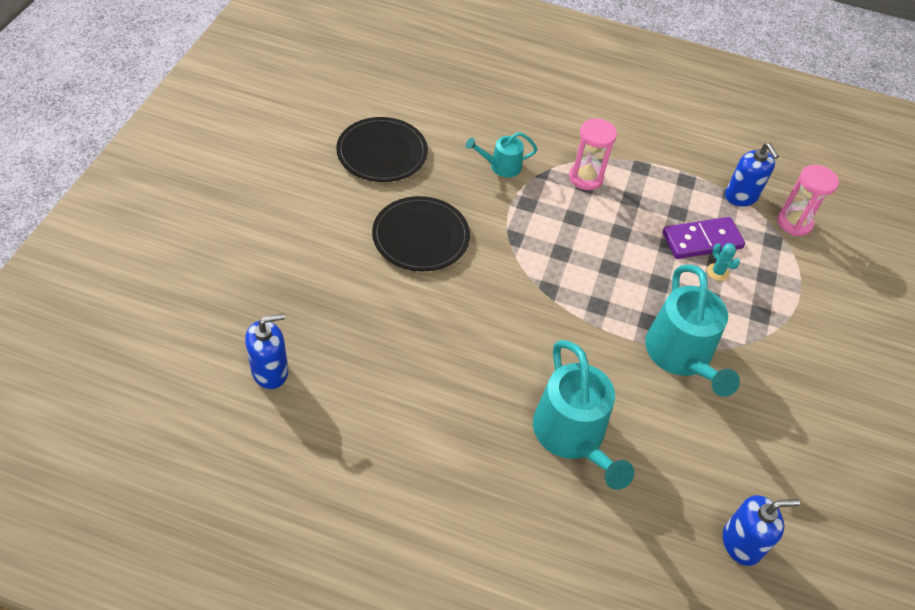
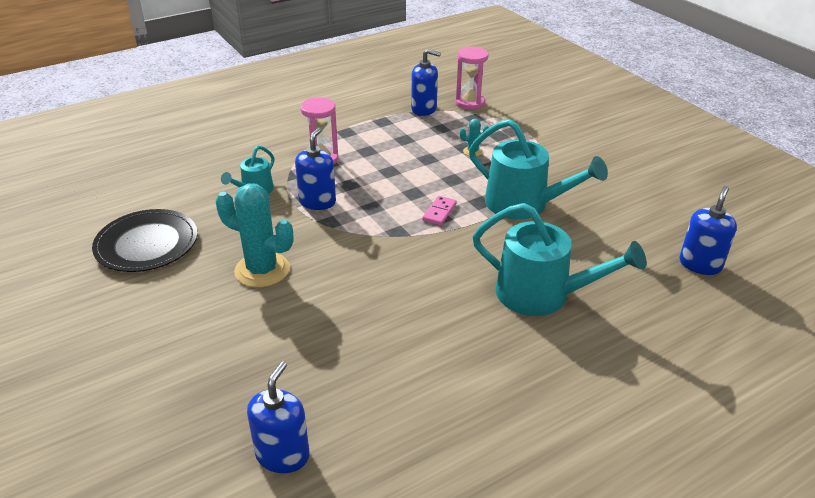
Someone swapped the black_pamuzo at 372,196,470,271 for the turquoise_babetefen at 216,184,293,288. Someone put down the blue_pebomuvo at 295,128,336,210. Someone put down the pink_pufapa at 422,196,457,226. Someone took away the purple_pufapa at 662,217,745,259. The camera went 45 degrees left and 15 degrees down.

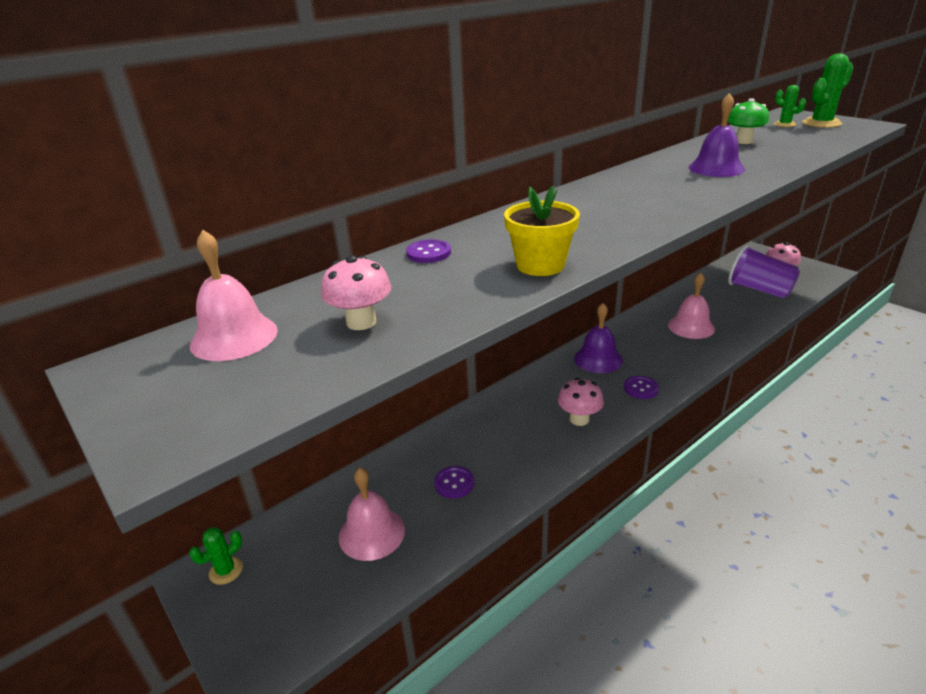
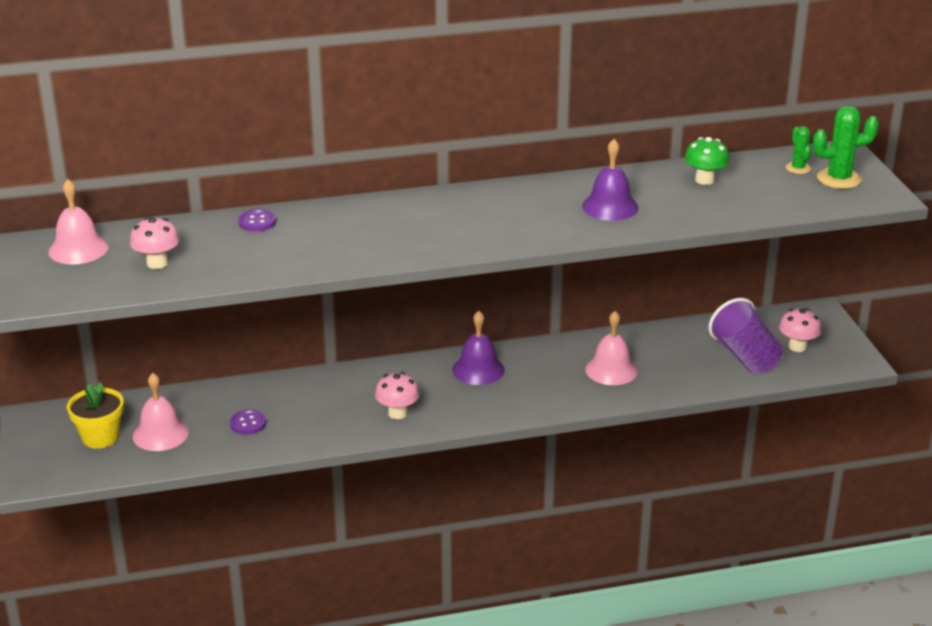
Someone carried the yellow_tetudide from 504,186,580,276 to 67,382,124,449. Someone took away the green_babetefen at 189,527,243,585. Someone took away the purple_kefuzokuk at 624,376,659,399. The camera went 25 degrees right and 0 degrees up.

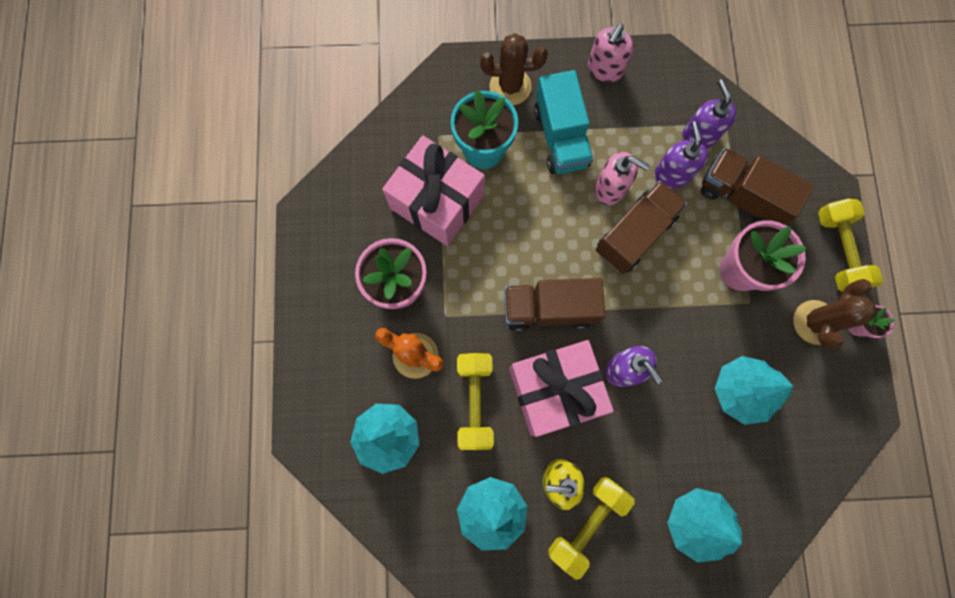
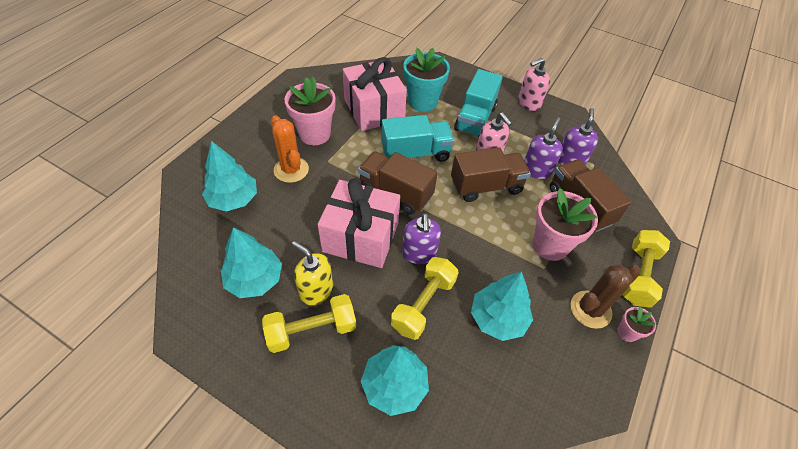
Someone put down the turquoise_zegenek at 381,115,455,162. Someone carried the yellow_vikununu from 457,353,494,450 to 391,257,459,340. Someone took away the brown_babetefen at 480,33,548,105. The camera went 30 degrees right and 25 degrees down.

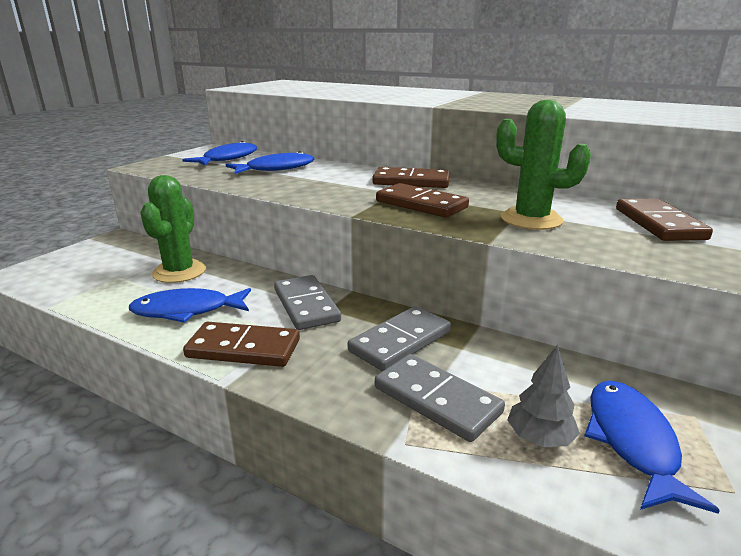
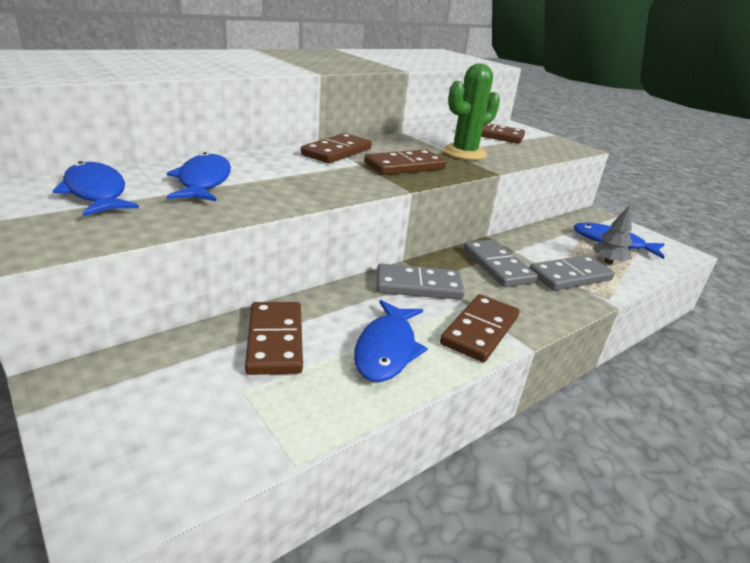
Someone swapped the green_babetefen at 140,175,206,283 for the brown_pufapa at 245,302,303,375. The camera went 70 degrees left and 5 degrees up.

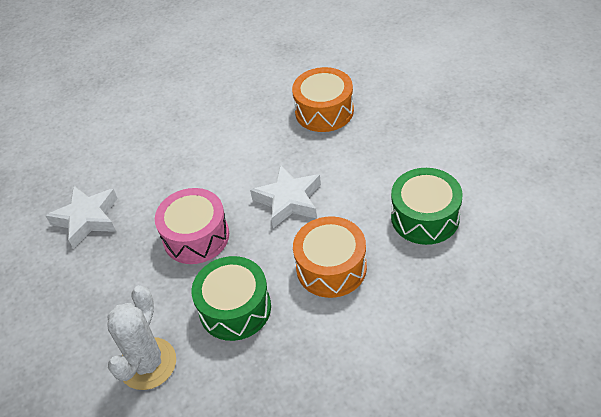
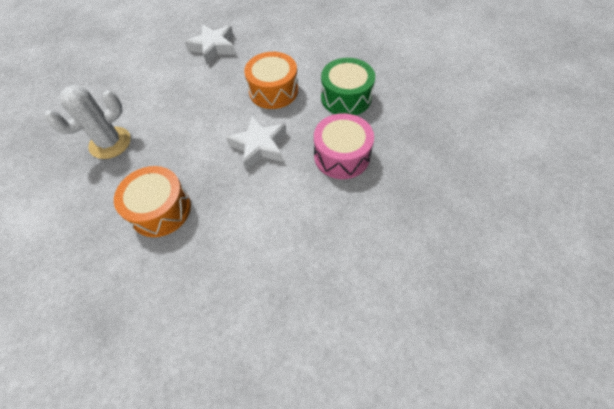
Someone carried the white_babetefen from 107,285,176,390 to 44,85,131,159. Someone carried the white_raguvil from 45,186,118,249 to 185,24,236,64. Someone took away the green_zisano at 391,168,463,245. The camera went 150 degrees left and 10 degrees up.

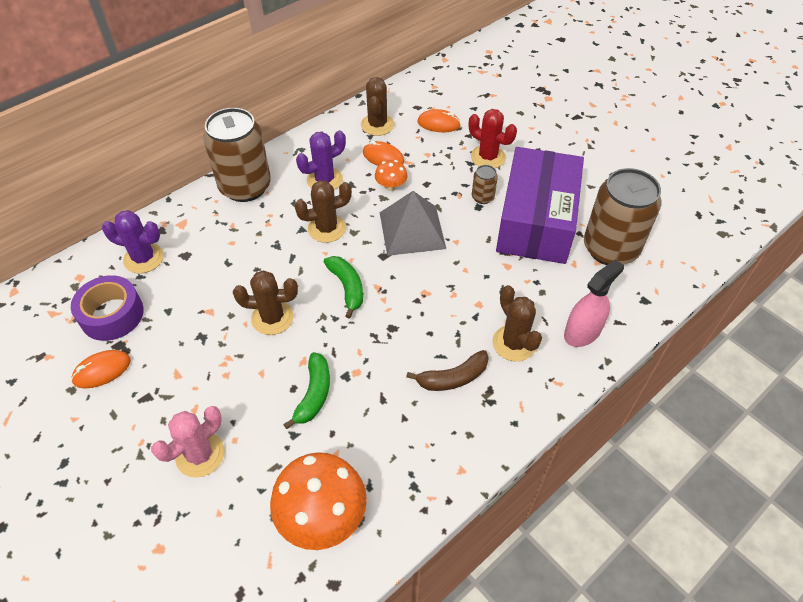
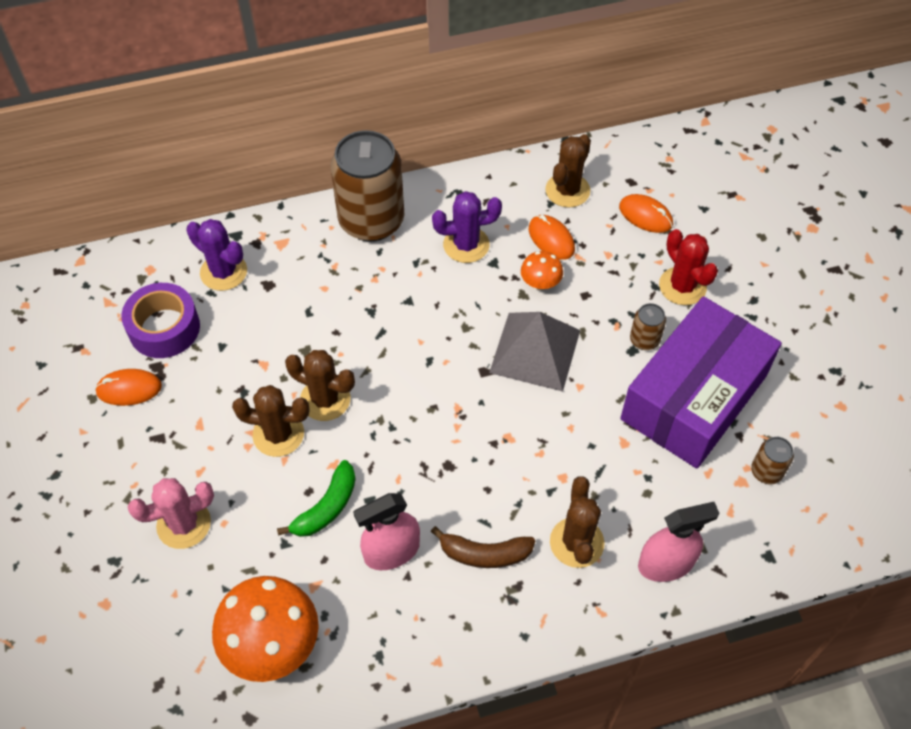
Someone carried the brown_babetefen from 294,180,352,243 to 232,385,309,457. Someone put down the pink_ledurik at 353,493,420,570. Someone scaled the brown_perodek at 584,168,662,265 by 0.43. Someone took away the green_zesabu at 324,256,363,319. The camera went 25 degrees right and 5 degrees up.

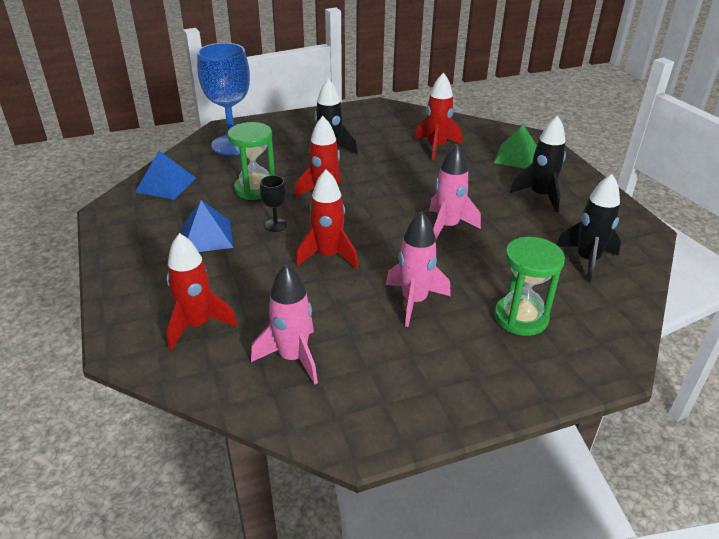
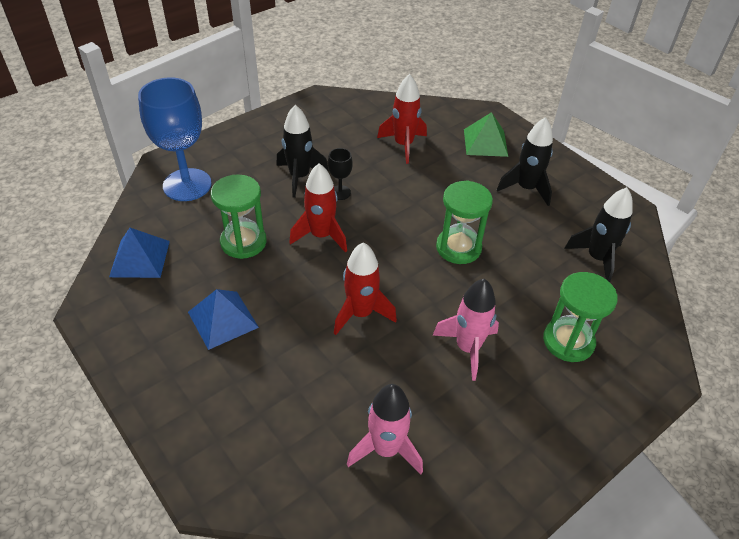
Someone carried the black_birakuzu from 260,175,287,232 to 328,148,353,200. Someone swapped the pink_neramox at 429,143,481,239 for the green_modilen at 436,181,493,264. Someone took away the red_neramox at 167,233,238,350. The camera went 20 degrees left and 10 degrees up.

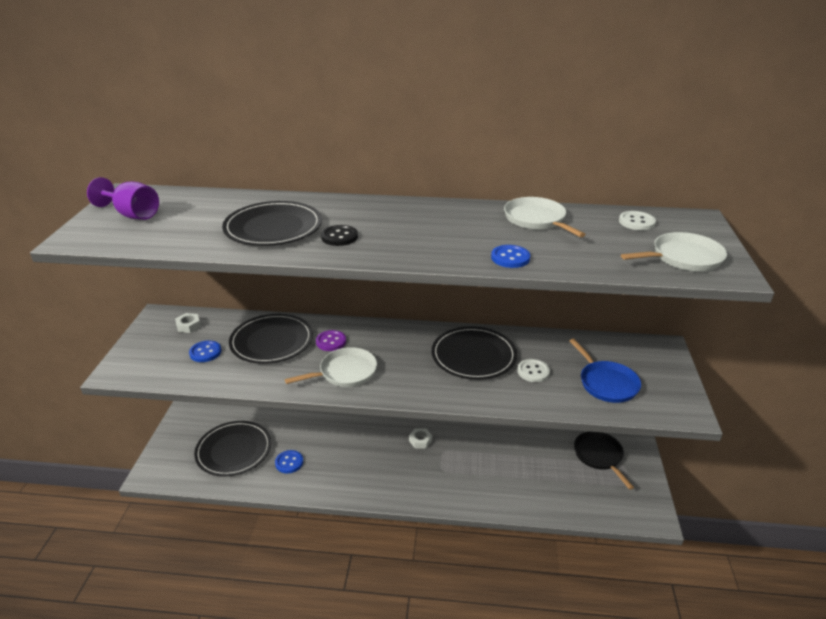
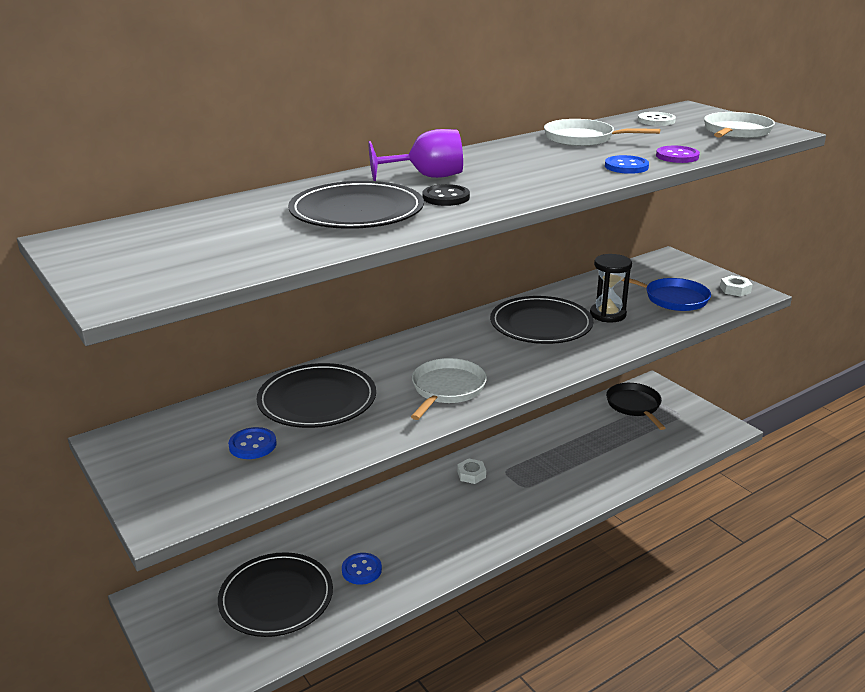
Someone carried the purple_birakuzu from 87,177,159,220 to 369,129,463,181. Someone swapped the white_kefuzokuk at 517,359,550,382 for the black_modilen at 590,254,632,323. Someone rotated the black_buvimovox at 574,432,634,490 by 45 degrees clockwise. Someone carried the purple_kefuzokuk from 316,330,346,351 to 656,146,700,163. Someone carried the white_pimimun from 175,313,201,333 to 720,275,753,297. The camera went 40 degrees left and 5 degrees down.

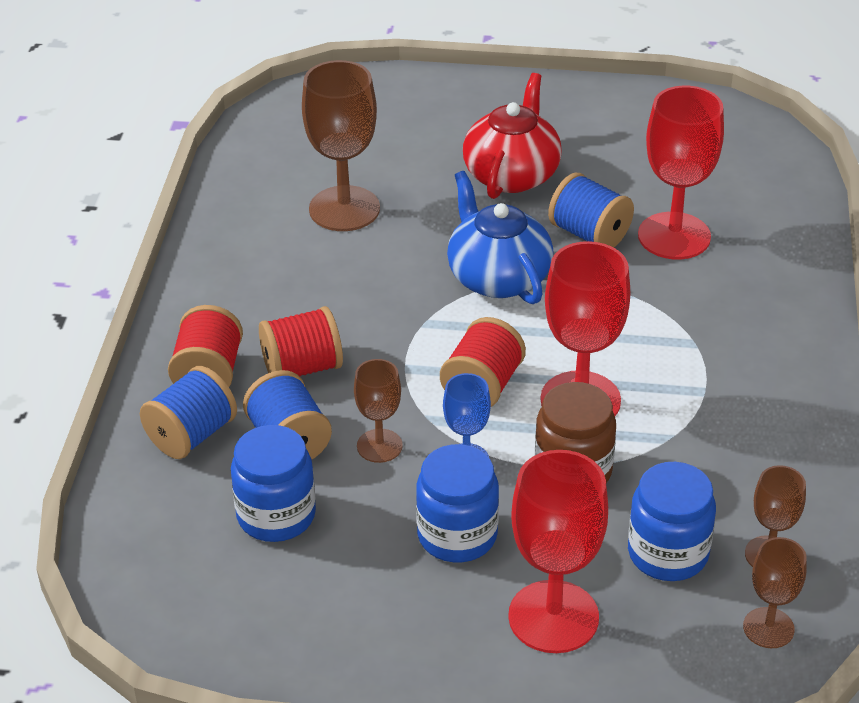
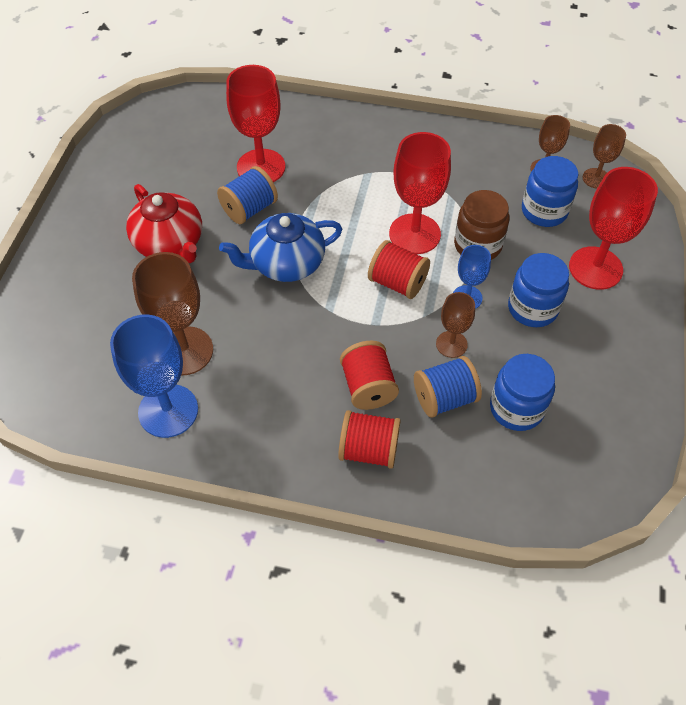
Someone put down the blue_birakuzu at 110,315,198,438. Someone rotated the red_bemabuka at 463,73,562,199 by 150 degrees counterclockwise. Someone took away the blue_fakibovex at 140,366,237,459. The camera went 85 degrees left and 15 degrees up.

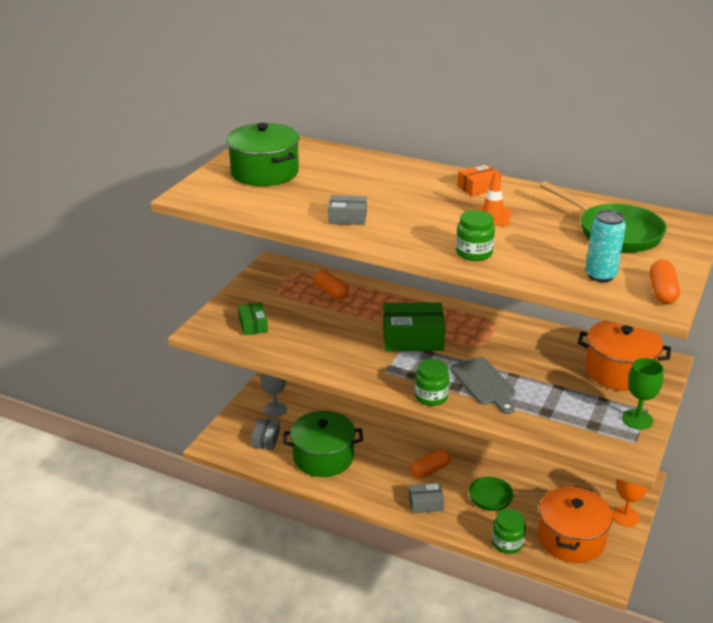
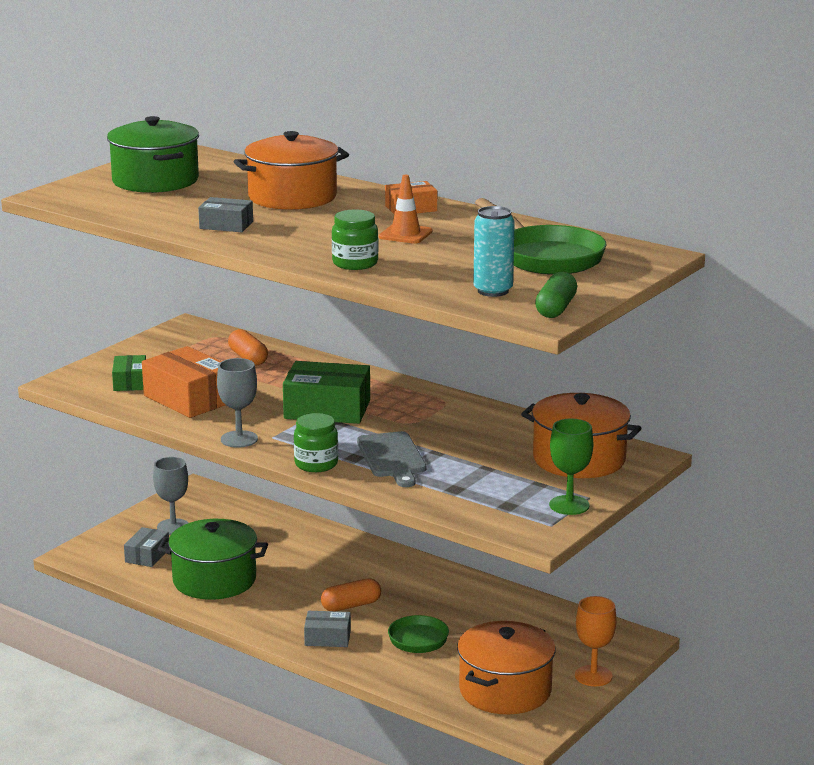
Someone put down the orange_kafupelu at 142,346,225,418. Someone put down the grey_birakuzu at 217,358,258,448. Someone put down the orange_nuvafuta at 234,131,349,210. Someone repainted the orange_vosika at 650,260,680,304, which became the green_vosika at 535,272,577,318. Someone took away the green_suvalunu at 492,509,526,554. The camera went 10 degrees right and 10 degrees down.

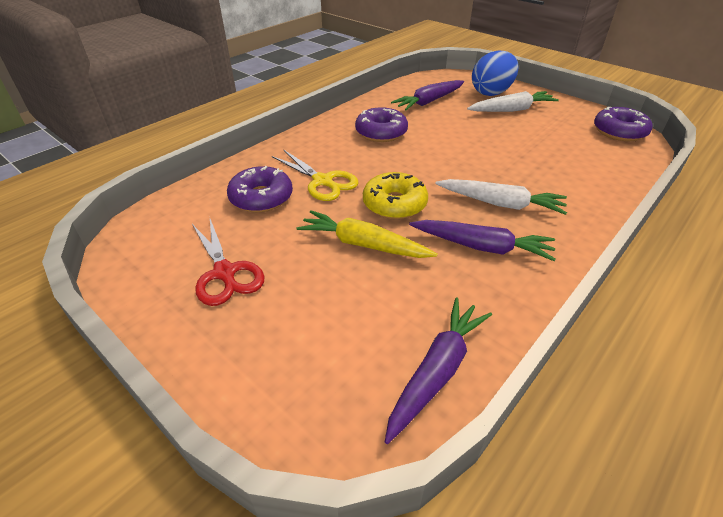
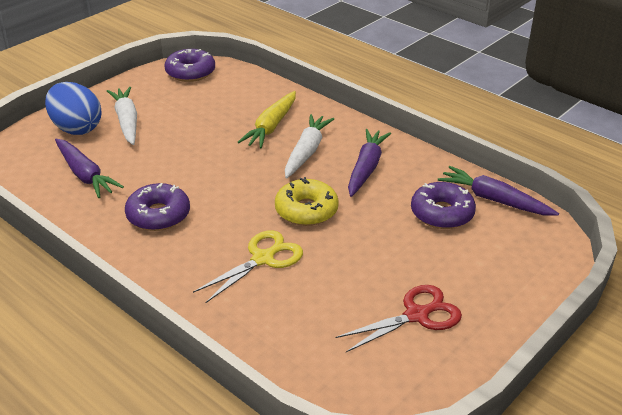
Someone carried the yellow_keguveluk from 297,210,438,258 to 238,91,296,148. Someone carried the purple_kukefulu from 227,166,293,212 to 411,182,476,229. The camera went 90 degrees left and 5 degrees down.

